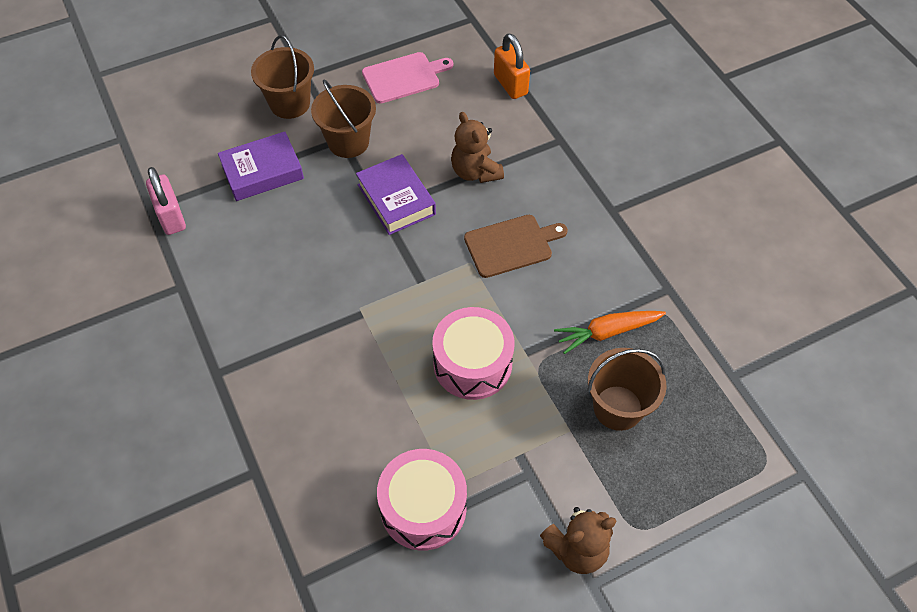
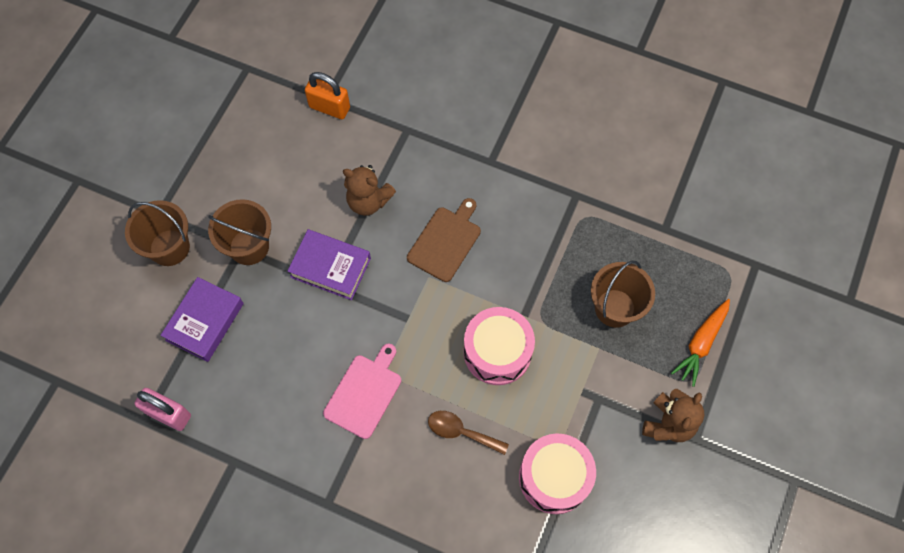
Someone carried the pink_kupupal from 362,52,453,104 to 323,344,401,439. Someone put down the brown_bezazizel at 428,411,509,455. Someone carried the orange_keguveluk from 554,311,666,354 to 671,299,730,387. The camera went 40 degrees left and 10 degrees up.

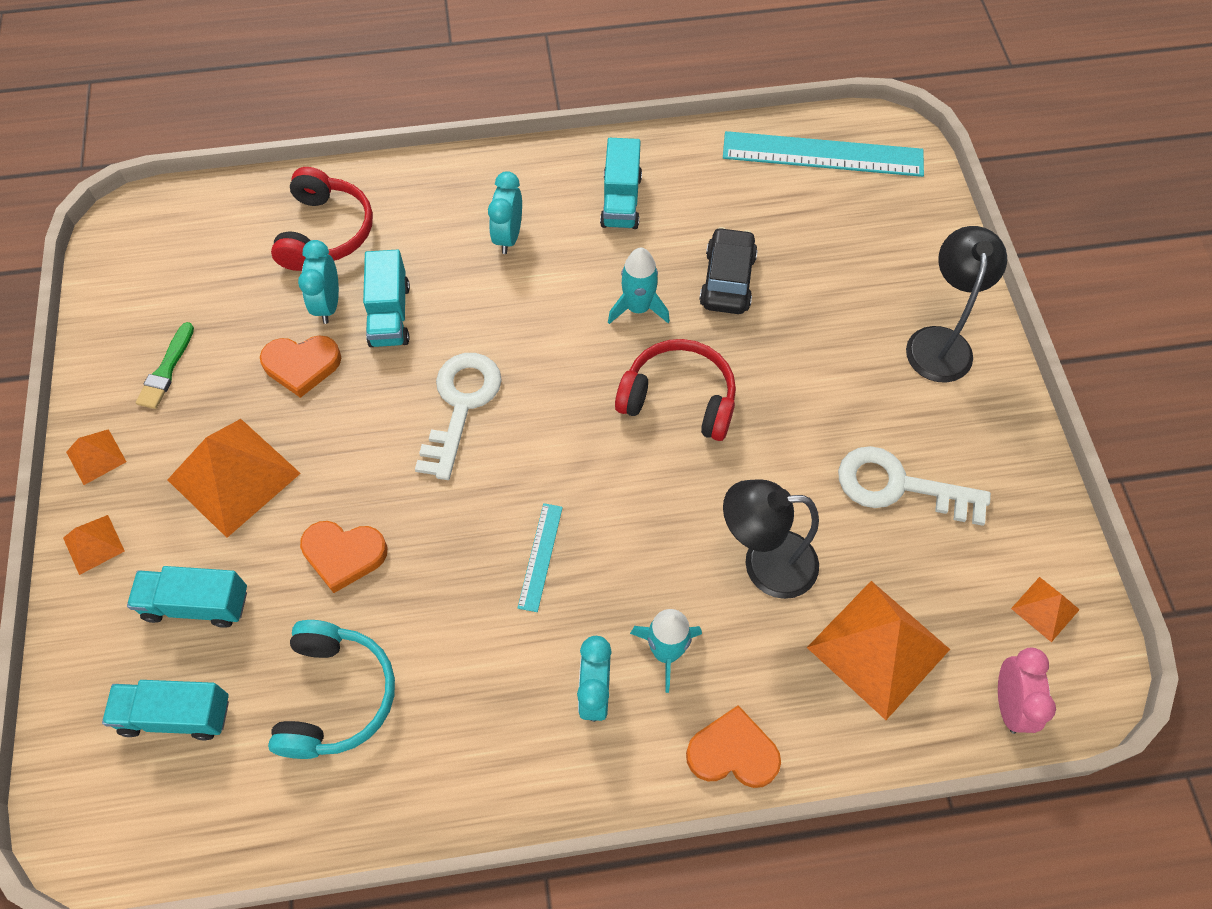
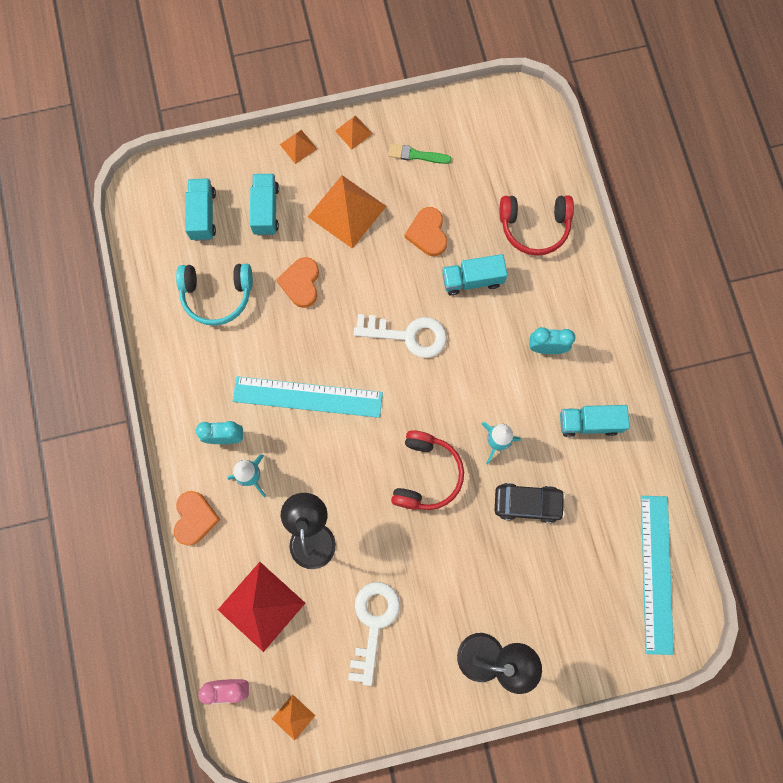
Someone repainted the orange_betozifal at 807,581,950,720, which became the red_betozifal at 218,562,305,652. Someone scaled the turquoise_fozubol at 518,503,563,612 by 2.12. Someone took away the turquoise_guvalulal at 298,240,339,324. The camera went 85 degrees right and 15 degrees up.

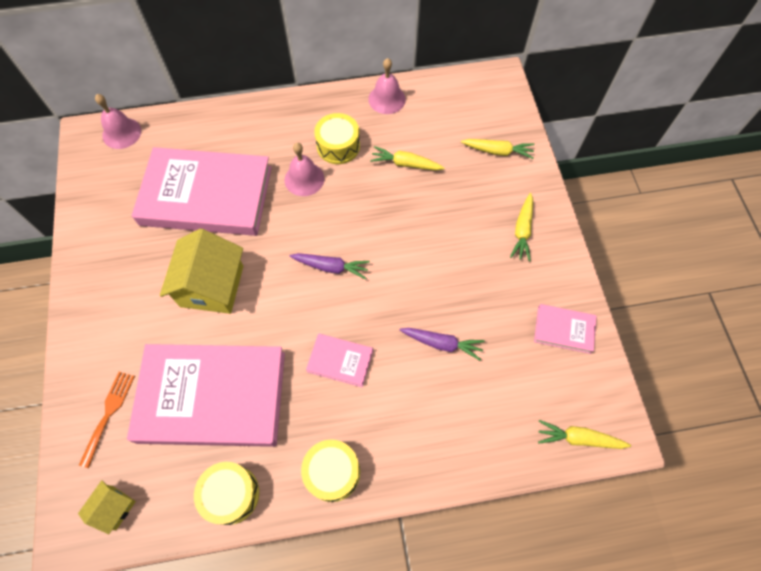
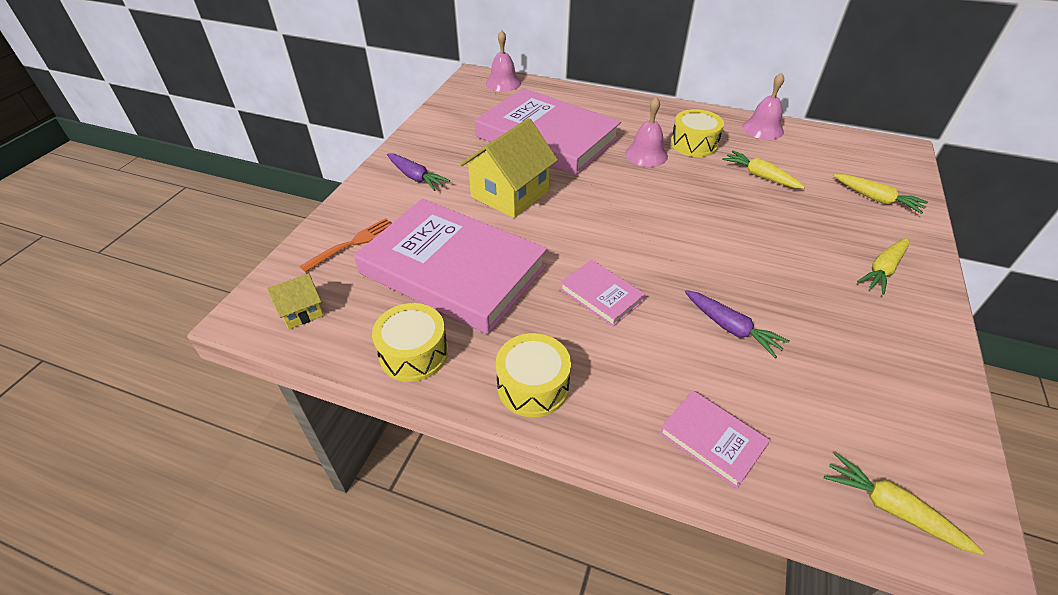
Someone carried the purple_keguveluk from 290,253,370,279 to 387,153,450,191. Someone carried the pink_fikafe from 534,304,597,354 to 659,390,770,489. The camera went 30 degrees right and 20 degrees down.

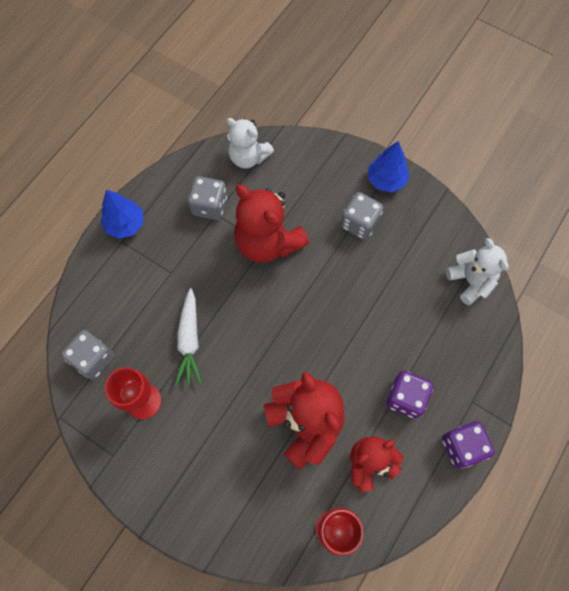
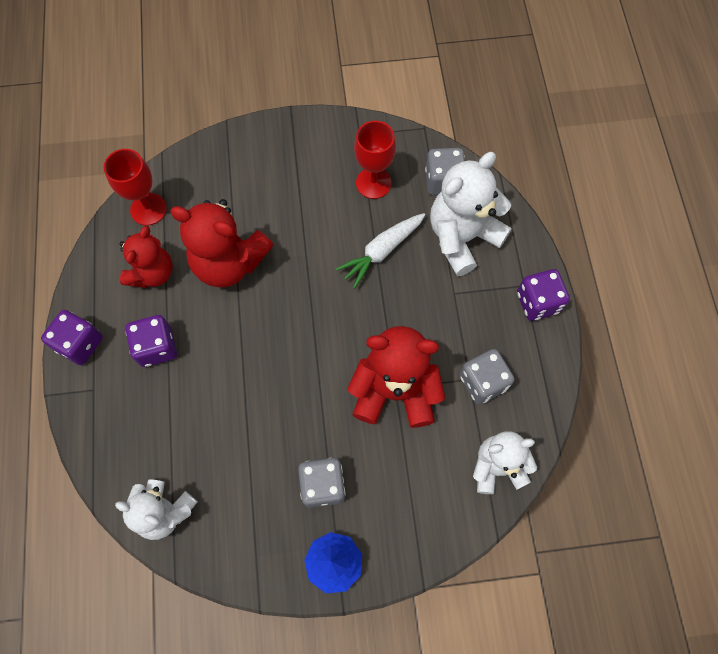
Someone rotated the white_keguveluk at 175,288,202,386 by 90 degrees counterclockwise. Someone put down the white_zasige at 430,152,512,276. Someone swapped the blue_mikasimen at 100,190,143,239 for the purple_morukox at 517,269,570,321. The camera went 140 degrees right and 0 degrees up.

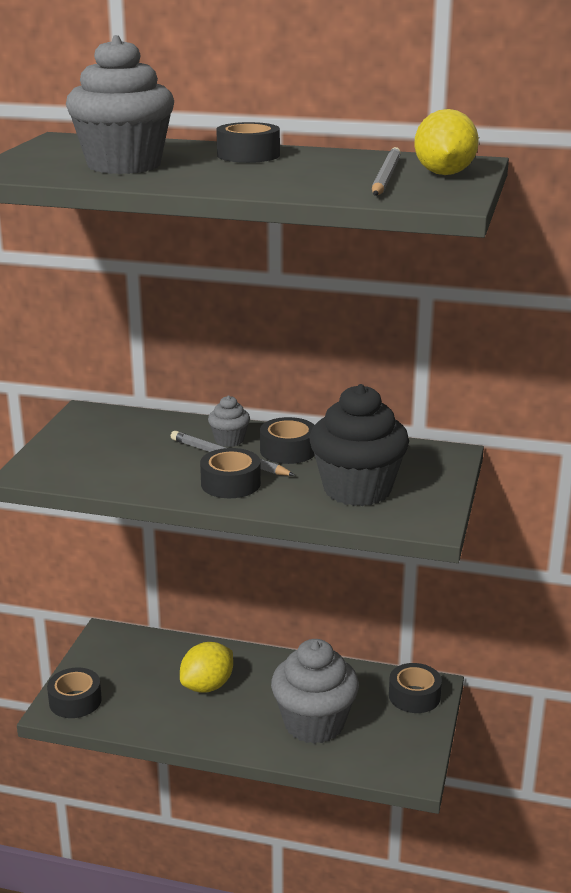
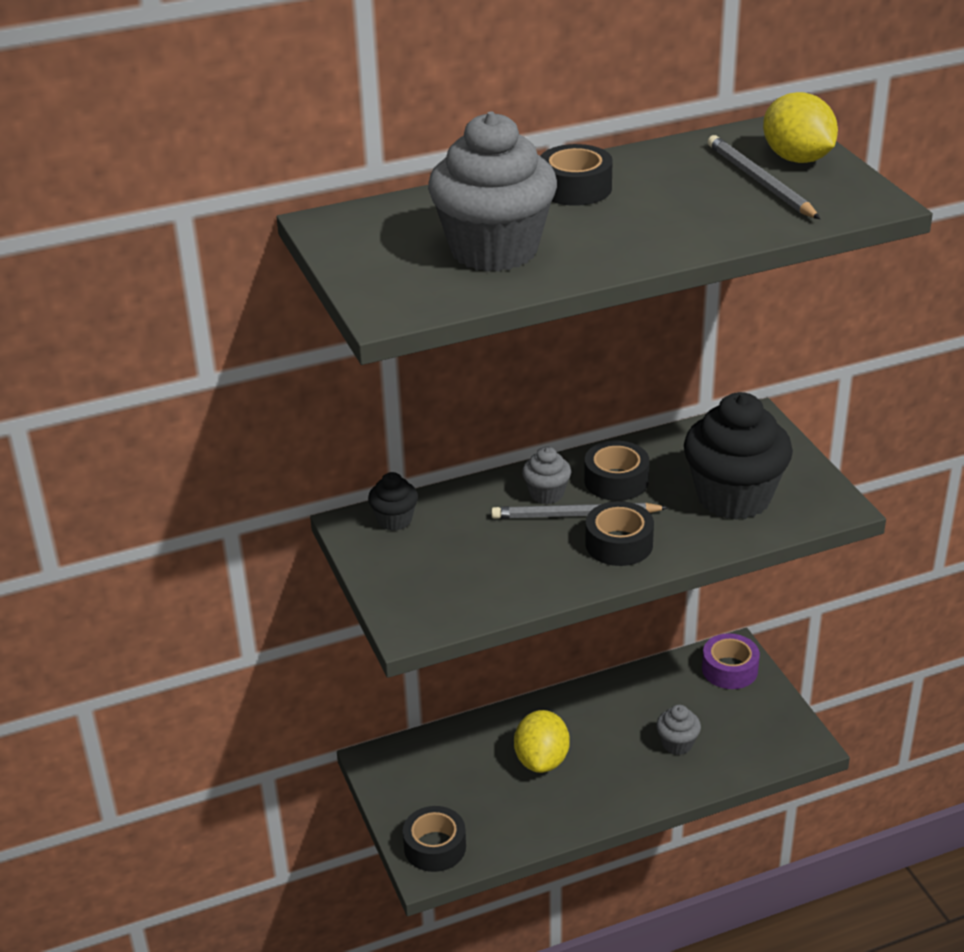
Someone put down the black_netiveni at 368,472,418,531. Someone scaled the grey_netiveni at 271,639,359,744 by 0.46. Someone repainted the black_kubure at 389,663,442,713, which became the purple_kubure at 702,633,760,689. The camera went 35 degrees left and 10 degrees up.

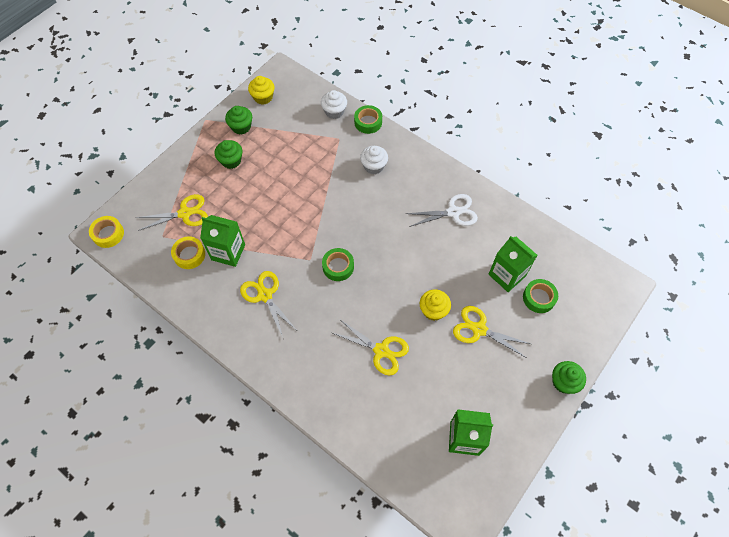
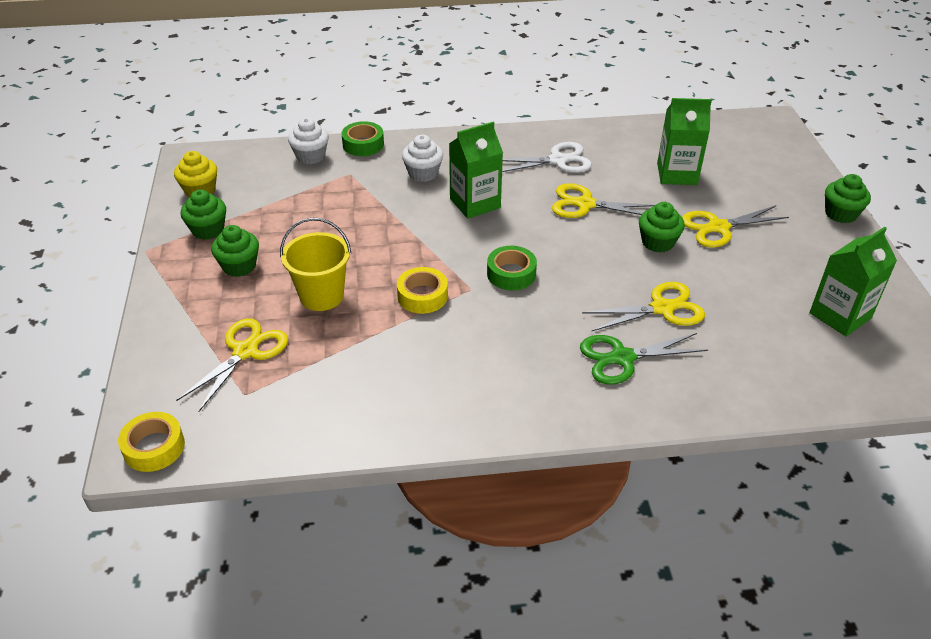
Someone put down the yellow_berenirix at 280,217,351,311. Someone carried the yellow_kubure from 171,236,205,269 to 397,267,448,314. Someone carried the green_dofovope from 200,215,245,267 to 449,122,503,219. Someone rotated the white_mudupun at 406,194,478,227 by 45 degrees clockwise. Someone carried the yellow_mudupun from 240,271,296,337 to 552,183,656,218. Someone put down the green_mudupun at 580,333,708,385. Someone repainted the yellow_netiveni at 420,290,451,321, which became the green_netiveni at 639,202,685,253. Someone took away the green_kubure at 523,279,558,313. The camera went 45 degrees left and 20 degrees down.

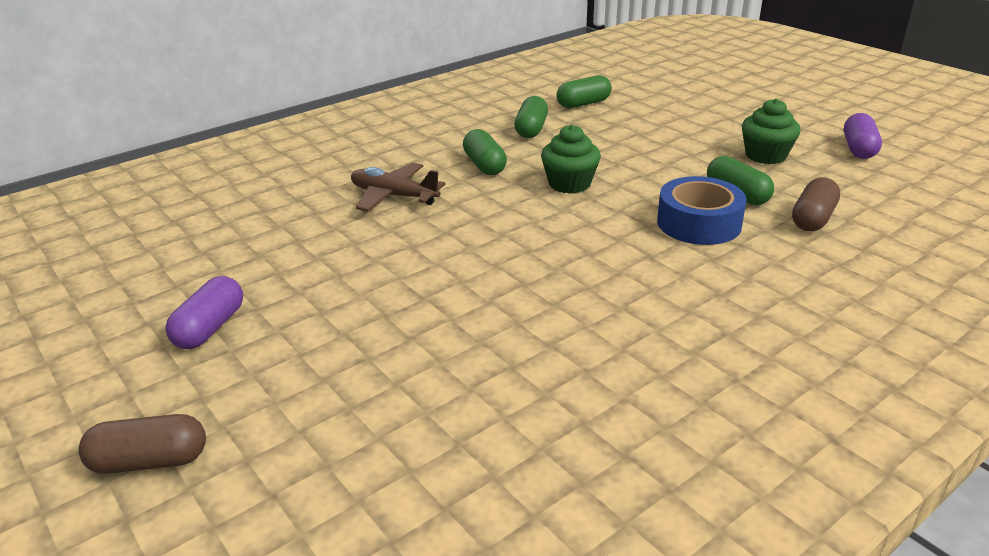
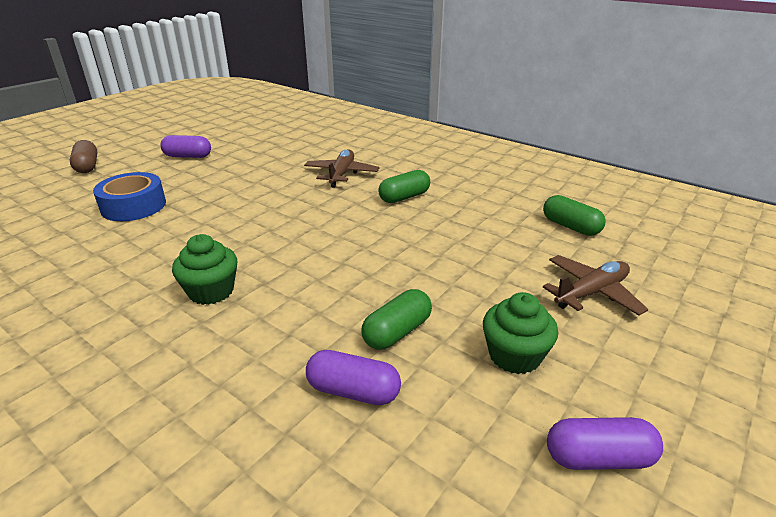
Someone carried the blue_kubure from 657,176,747,245 to 93,172,166,221. Someone carried the green_netiveni from 541,125,601,194 to 172,234,237,305. Someone repainted the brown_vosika at 792,177,840,231, which became the purple_vosika at 306,350,401,405. Someone put down the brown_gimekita at 543,255,648,316. Someone took away the green_vosika at 514,96,548,138. The camera went 75 degrees right and 0 degrees up.

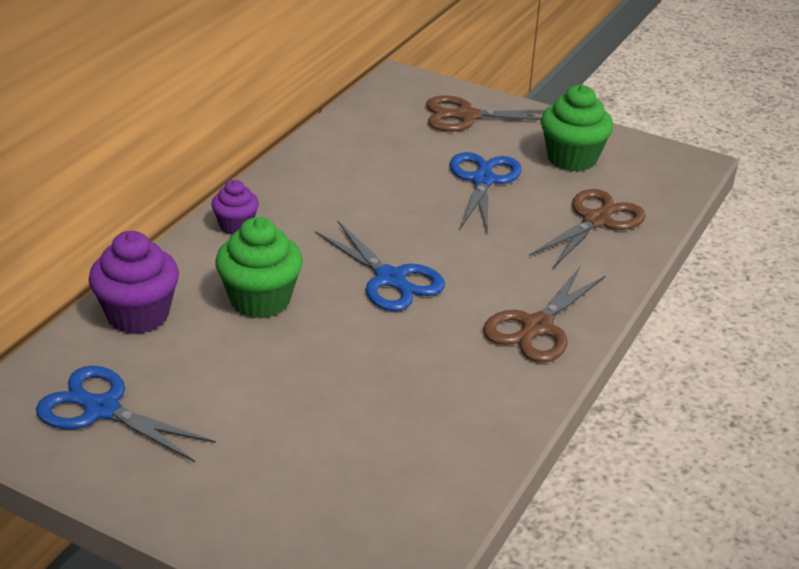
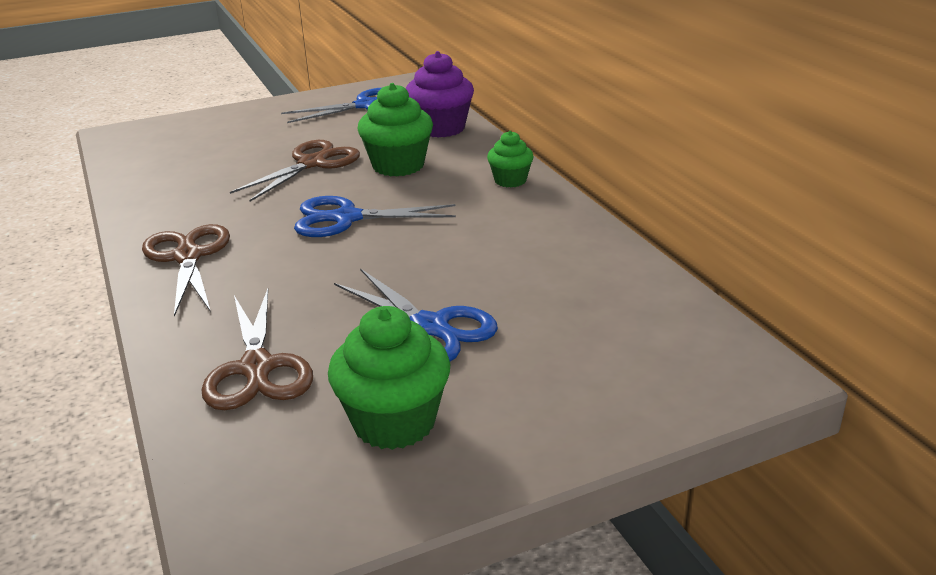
Someone carried the brown_mudupun from 426,95,545,132 to 230,140,360,202. Someone repainted the purple_netiveni at 211,180,259,235, which became the green_netiveni at 487,131,534,187. The camera went 130 degrees right and 5 degrees down.

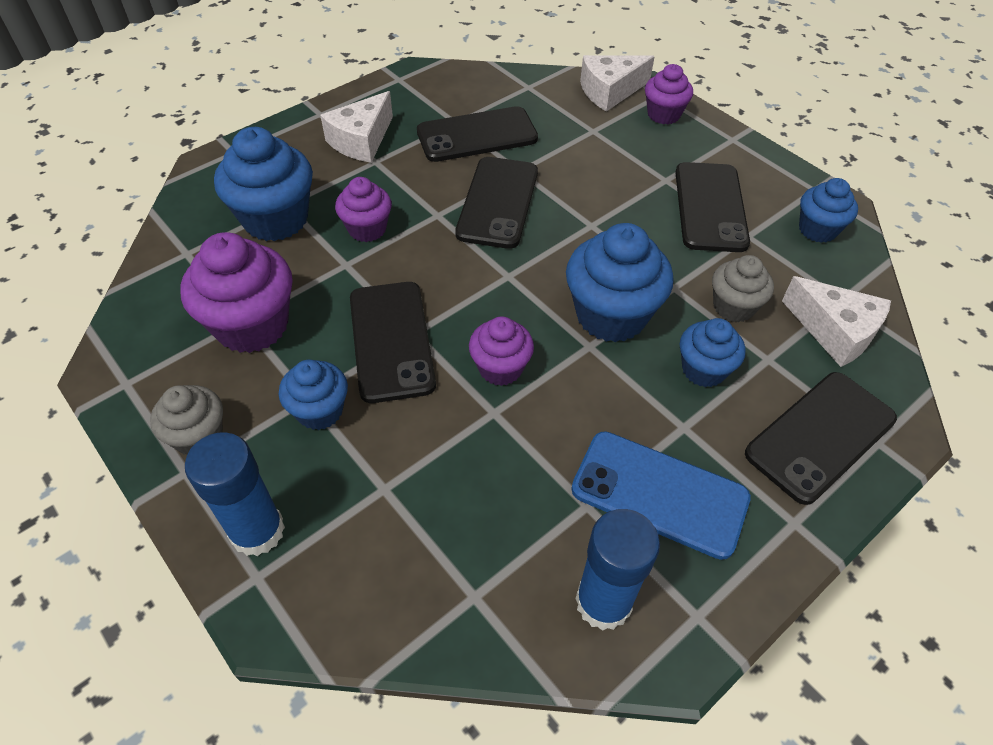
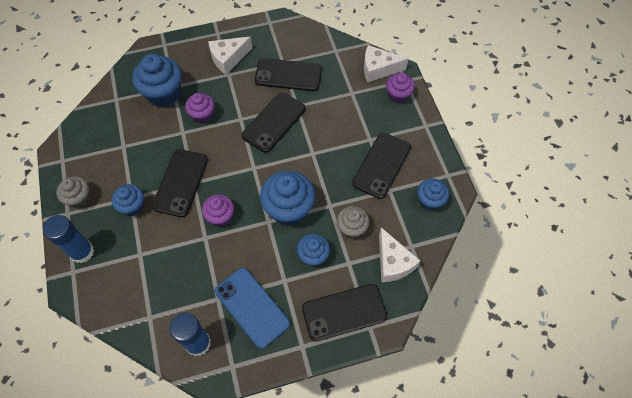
Someone took away the purple_netiveni at 180,232,293,353. The camera went 25 degrees right and 10 degrees up.

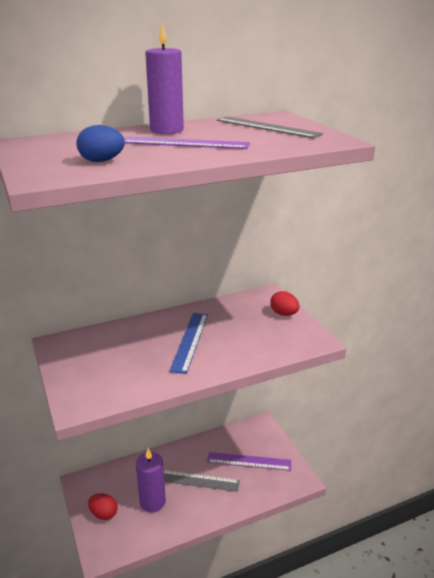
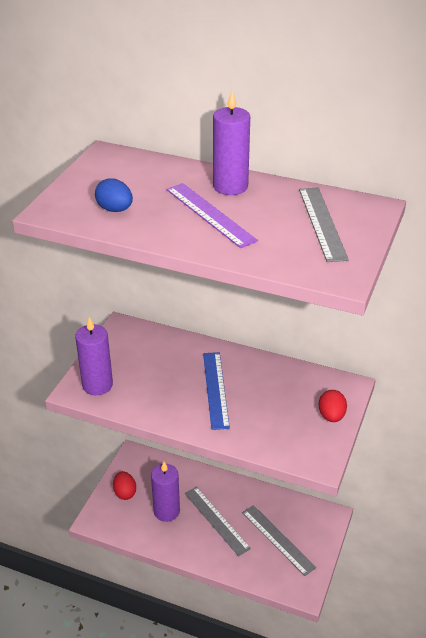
Someone put down the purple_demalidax at 75,317,113,395. Someone rotated the blue_fozubol at 169,313,208,374 by 60 degrees counterclockwise. Someone repainted the purple_fozubol at 207,452,291,471, which became the grey_fozubol at 242,505,316,576. The camera went 45 degrees right and 10 degrees up.

